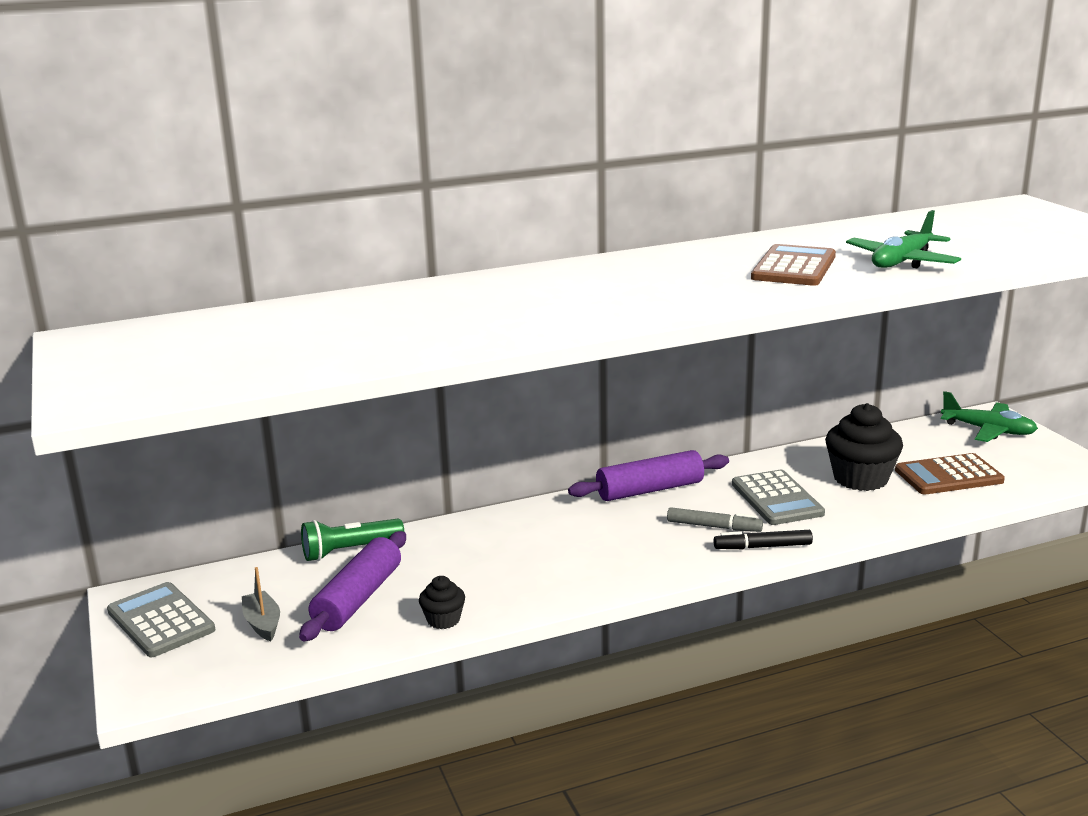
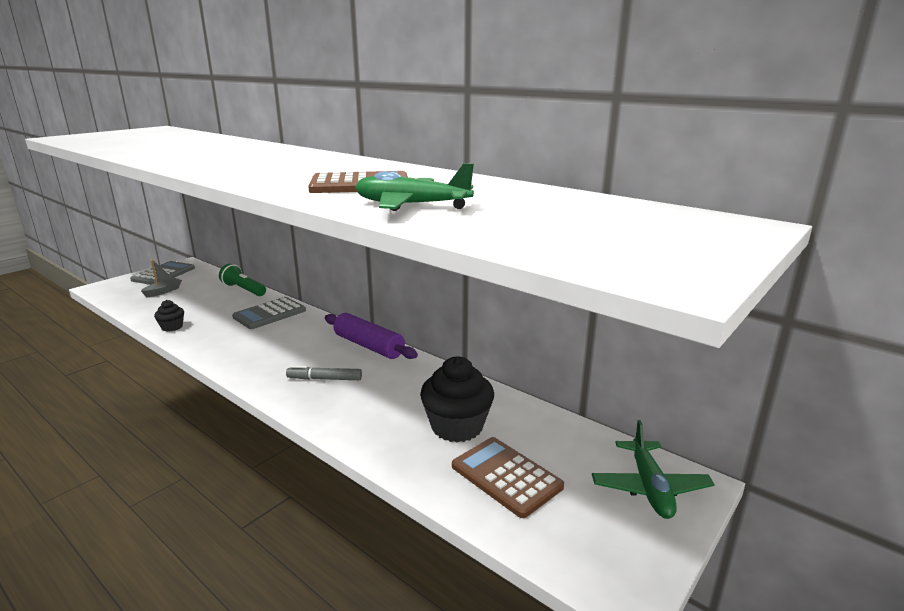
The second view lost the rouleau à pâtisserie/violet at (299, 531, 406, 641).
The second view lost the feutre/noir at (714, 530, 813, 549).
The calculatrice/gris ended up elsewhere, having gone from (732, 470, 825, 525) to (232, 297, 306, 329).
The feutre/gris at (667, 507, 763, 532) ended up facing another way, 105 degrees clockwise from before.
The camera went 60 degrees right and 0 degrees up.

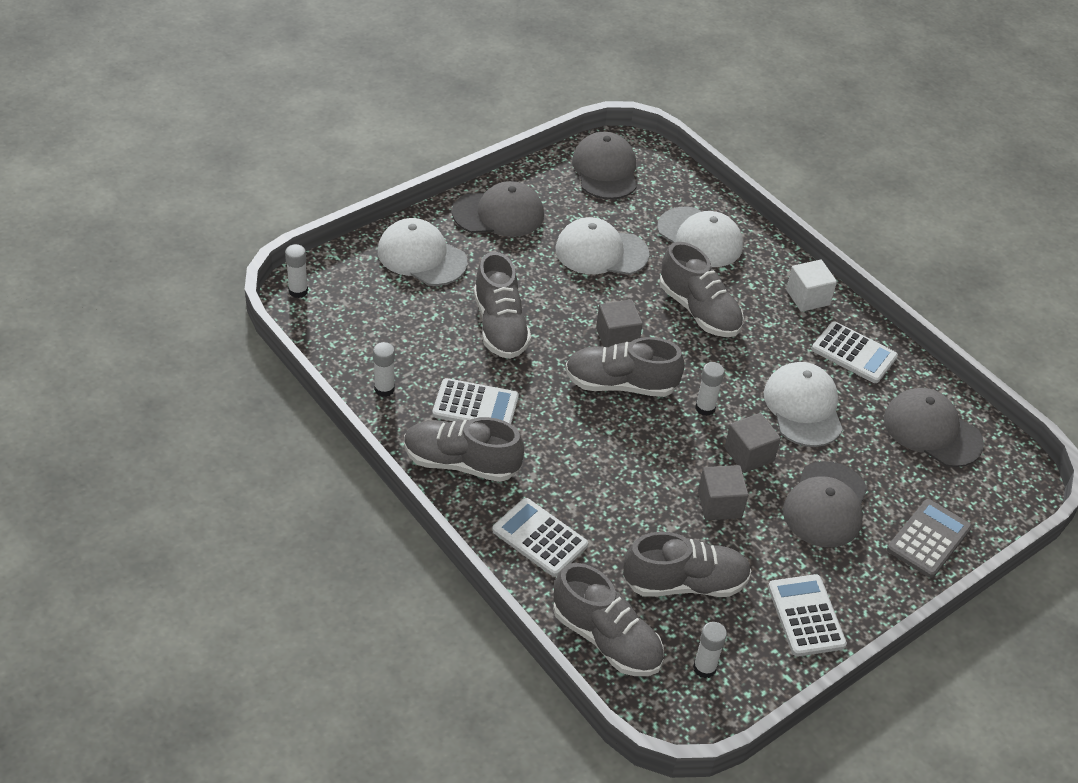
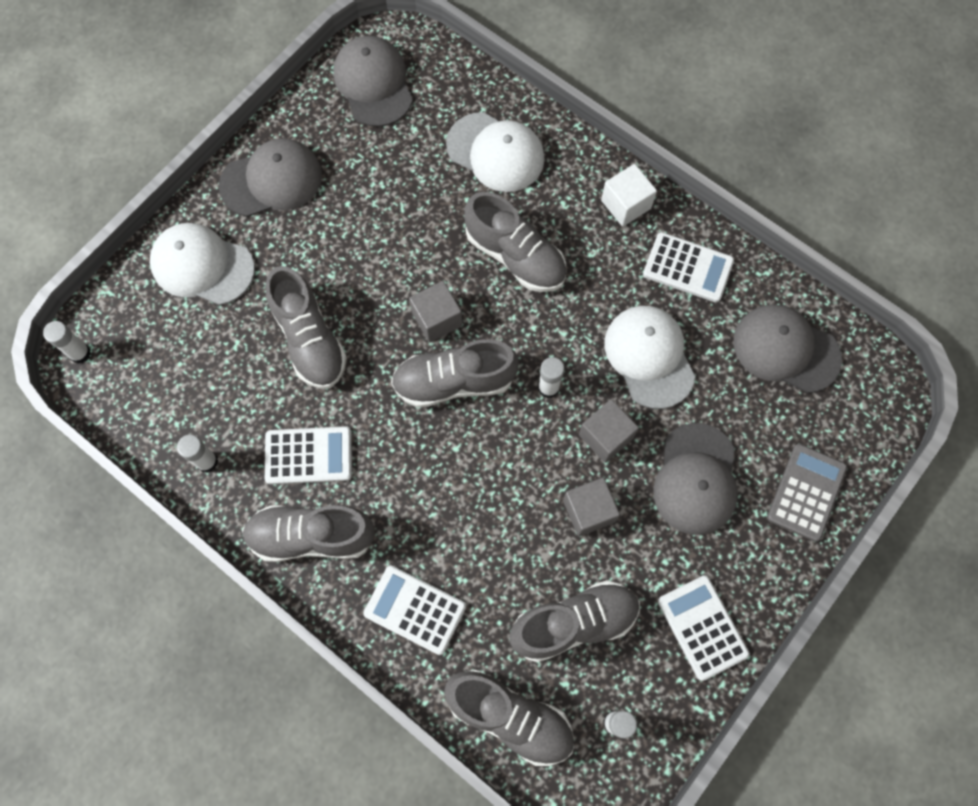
The second view lost the casquette/blanc at (556, 217, 649, 275).
The camera went 10 degrees left and 25 degrees up.

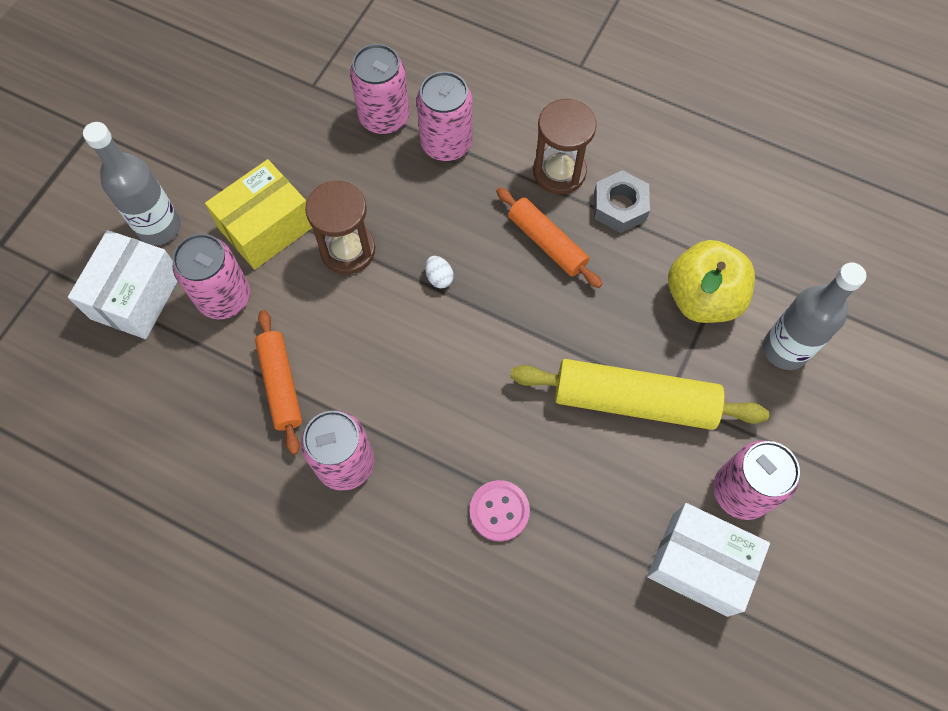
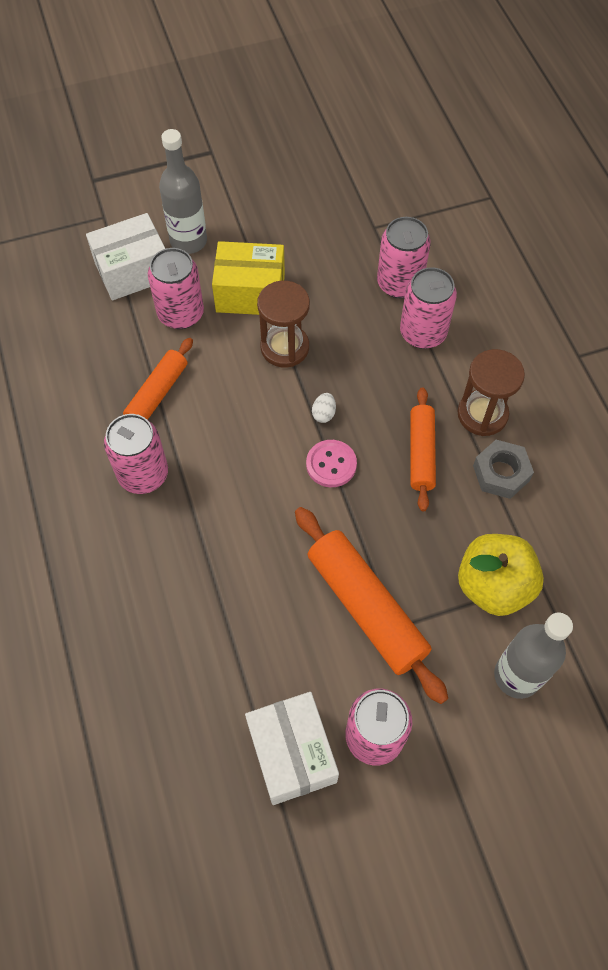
The bouton/rose ended up elsewhere, having gone from (470, 480, 530, 542) to (306, 440, 357, 487).
What was the rouleau à pâtisserie/jaune at (510, 359, 769, 430) turned into the rouleau à pâtisserie/orange at (295, 507, 448, 704).
The camera went 45 degrees right and 5 degrees down.

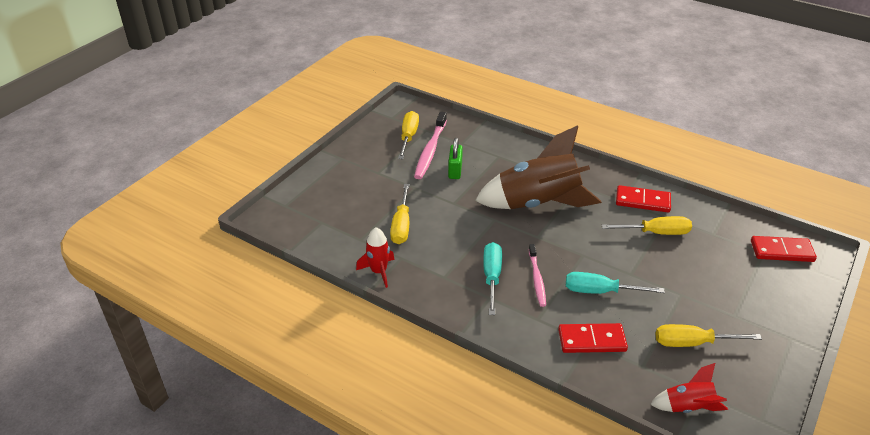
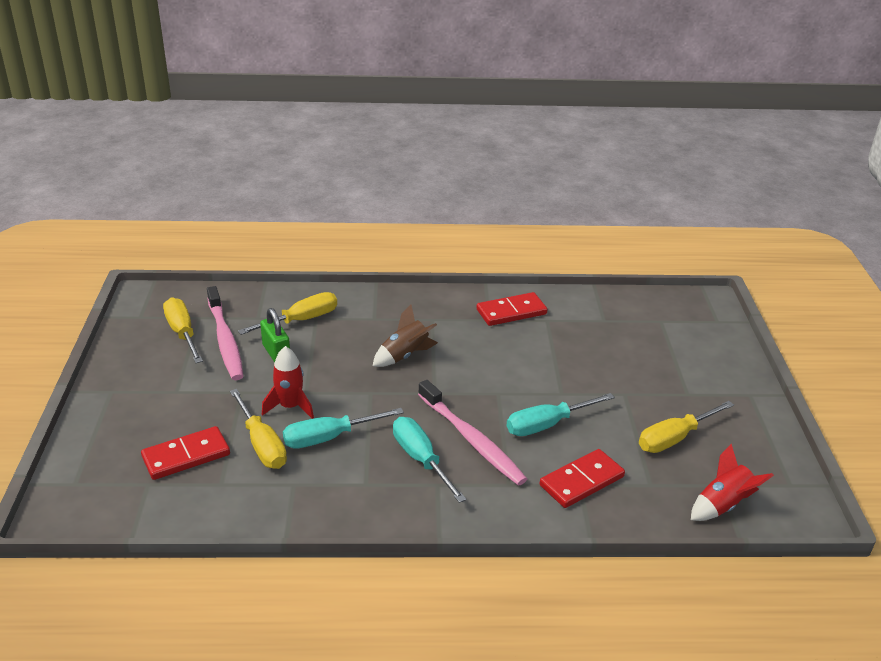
The second view gained the tournevis/turquoise at (283, 408, 404, 449).
The fusée/rouge ended up elsewhere, having gone from (356, 227, 395, 288) to (262, 346, 314, 419).
The tournevis/jaune ended up elsewhere, having gone from (602, 216, 692, 235) to (238, 292, 337, 335).
The domino/rouge ended up elsewhere, having gone from (751, 236, 817, 262) to (141, 426, 230, 480).
The size of the fusée/marron at (475, 125, 602, 209) changed by a factor of 0.46.
The size of the brosse à dents/rose at (529, 244, 546, 307) changed by a factor of 1.57.
The camera went 35 degrees left and 5 degrees down.

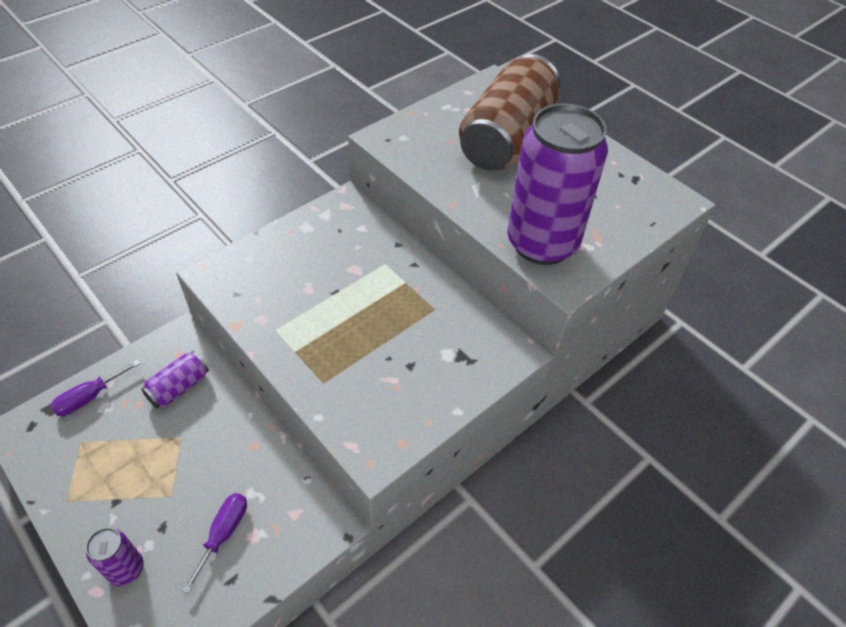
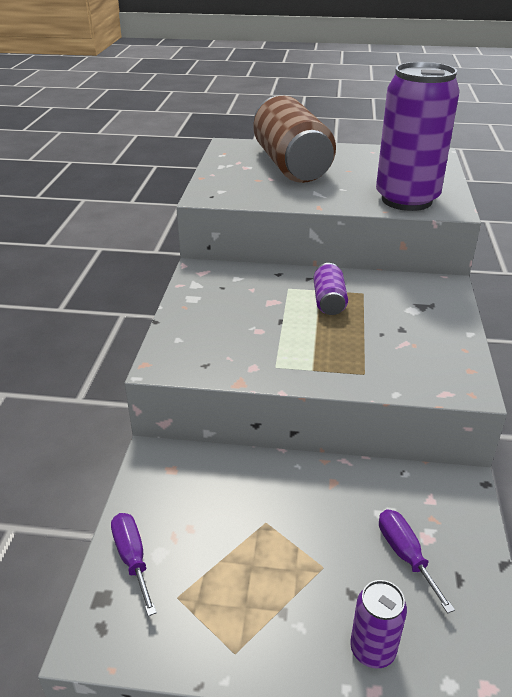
The canette/violet ended up elsewhere, having gone from (141, 351, 209, 408) to (313, 263, 348, 315).
The tournevis/violet at (50, 359, 141, 416) ended up facing another way, 150 degrees clockwise from before.
The camera went 40 degrees left and 15 degrees down.

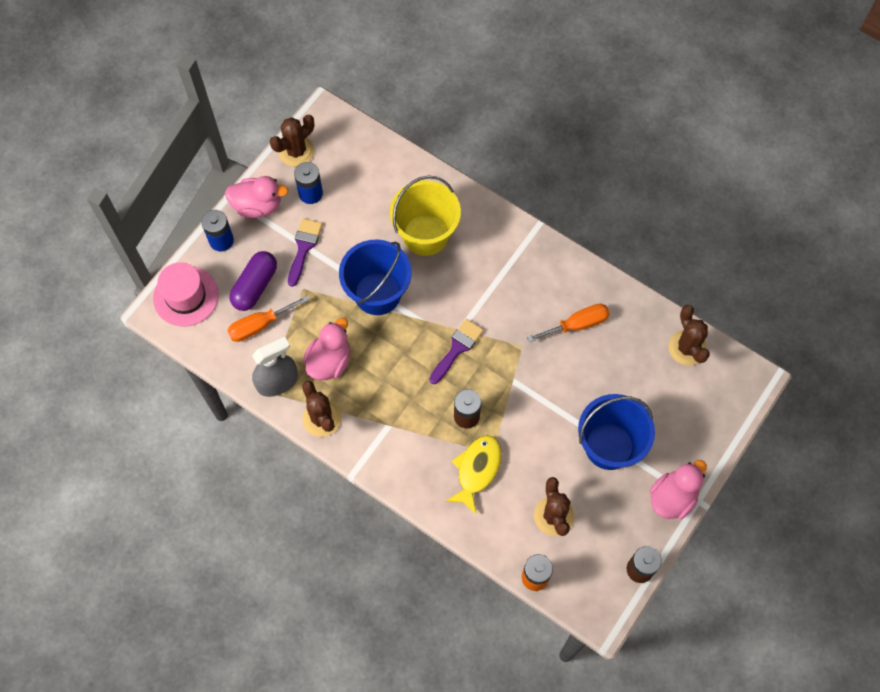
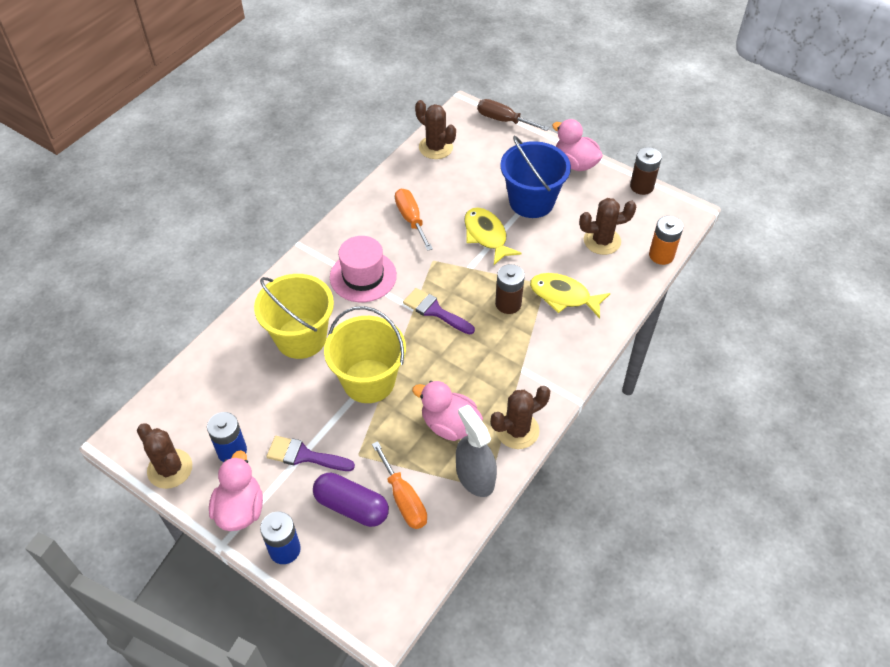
The second view gained the poisson/jaune at (464, 208, 522, 265).
The second view gained the tournevis/marron at (477, 99, 549, 131).
The chapeau/rose ended up elsewhere, having gone from (153, 262, 219, 326) to (330, 236, 397, 302).
What was the seau/bleu at (339, 240, 412, 315) turned into the seau/jaune at (324, 306, 406, 403).
The cactus/marron at (669, 305, 710, 366) ended up facing another way, 60 degrees clockwise from before.
The camera went 90 degrees left and 15 degrees down.

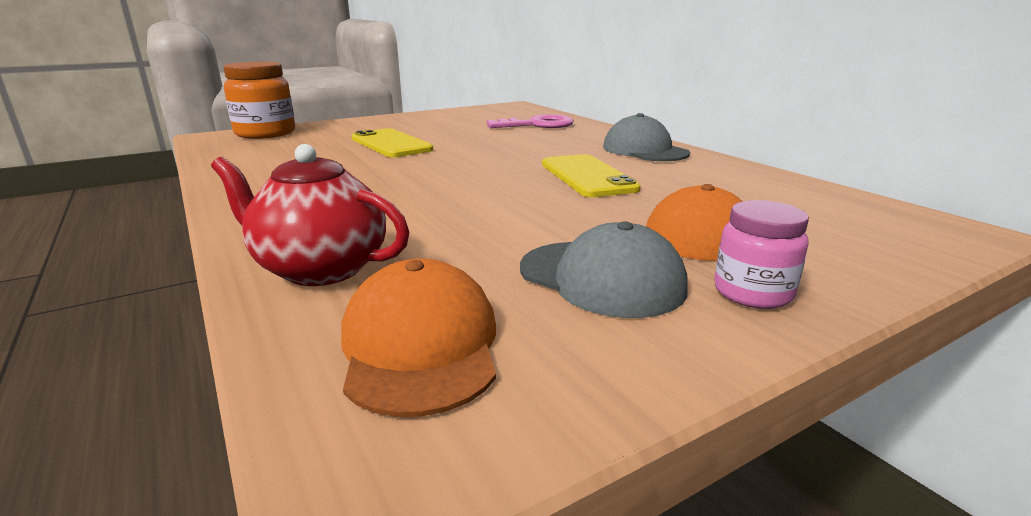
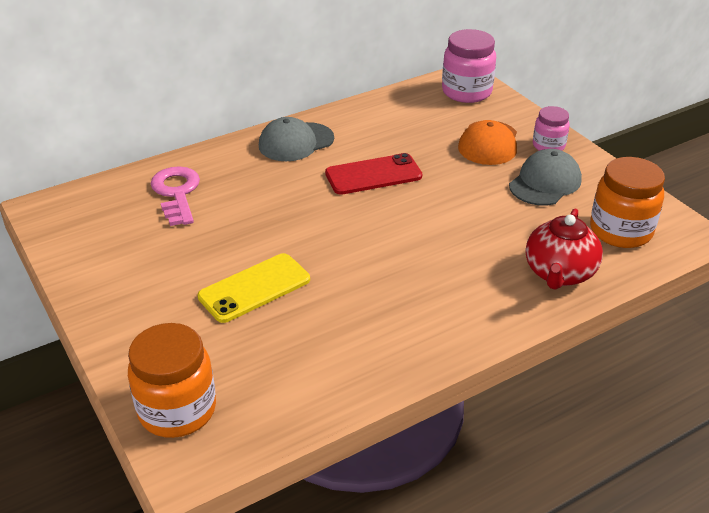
The second view gained the bocal/rose at (442, 29, 496, 103).
Where the casquette/orange stood at (341, 259, 496, 417), the bocal/orange came to stand at (590, 157, 665, 248).
What was the téléphone/jaune at (542, 154, 641, 197) turned into the téléphone/rouge at (325, 153, 422, 195).
The camera went 90 degrees left and 15 degrees up.

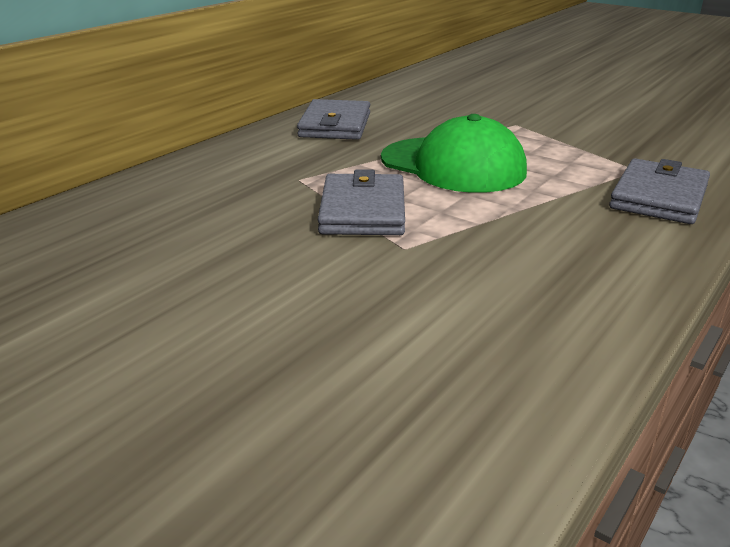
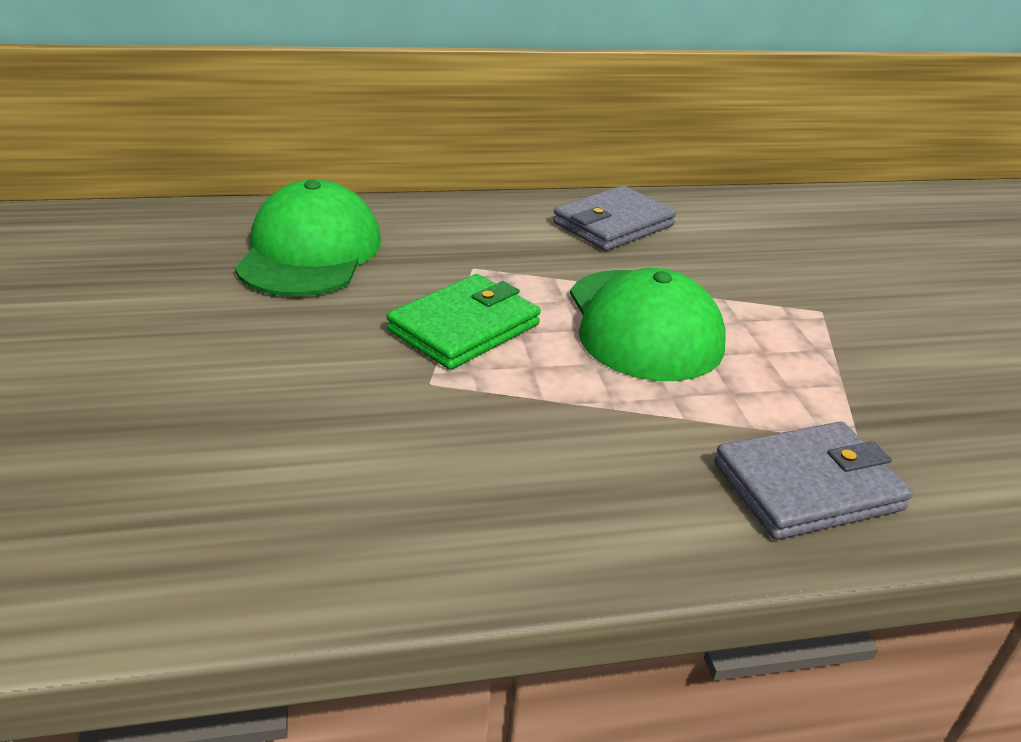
The second view gained the casquette/vert at (235, 180, 381, 297).
What was the portefeuille/gris at (318, 169, 405, 235) turned into the portefeuille/vert at (386, 274, 541, 370).
The camera went 40 degrees right and 5 degrees up.

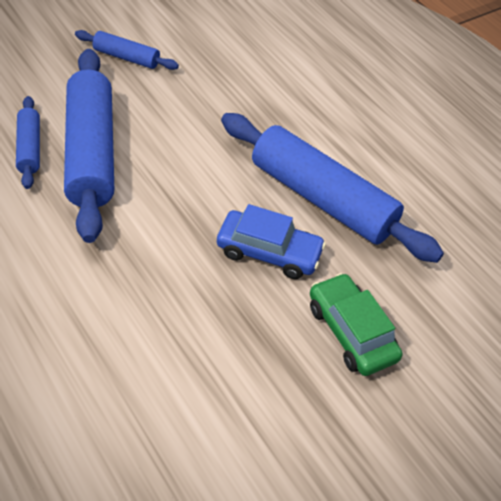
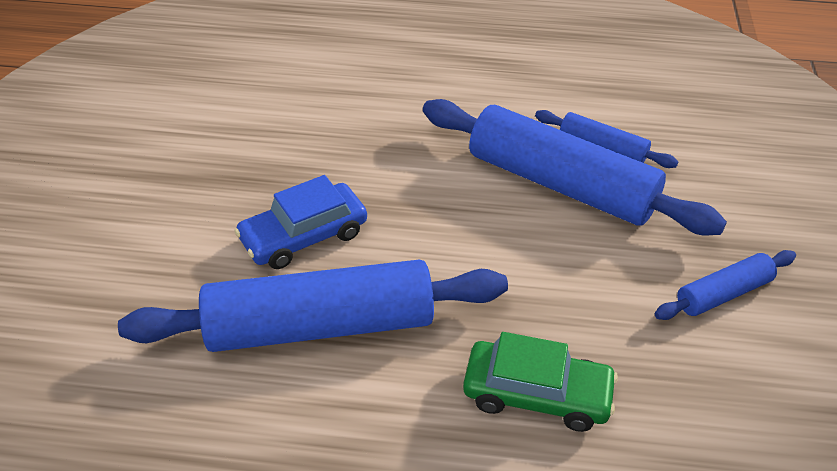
The voiture/vert ended up elsewhere, having gone from (310, 273, 402, 376) to (463, 332, 618, 432).
The camera went 135 degrees right and 5 degrees down.

